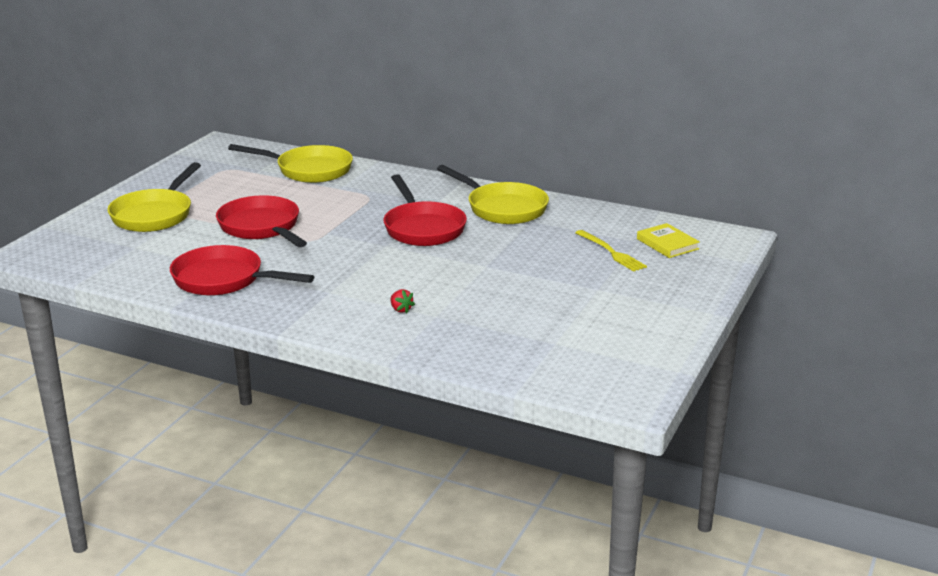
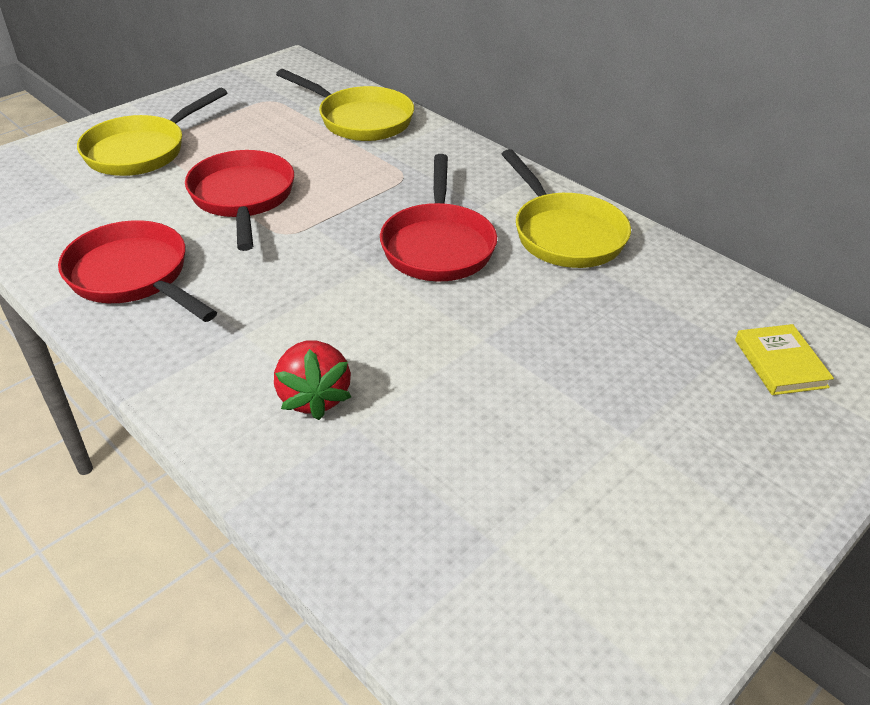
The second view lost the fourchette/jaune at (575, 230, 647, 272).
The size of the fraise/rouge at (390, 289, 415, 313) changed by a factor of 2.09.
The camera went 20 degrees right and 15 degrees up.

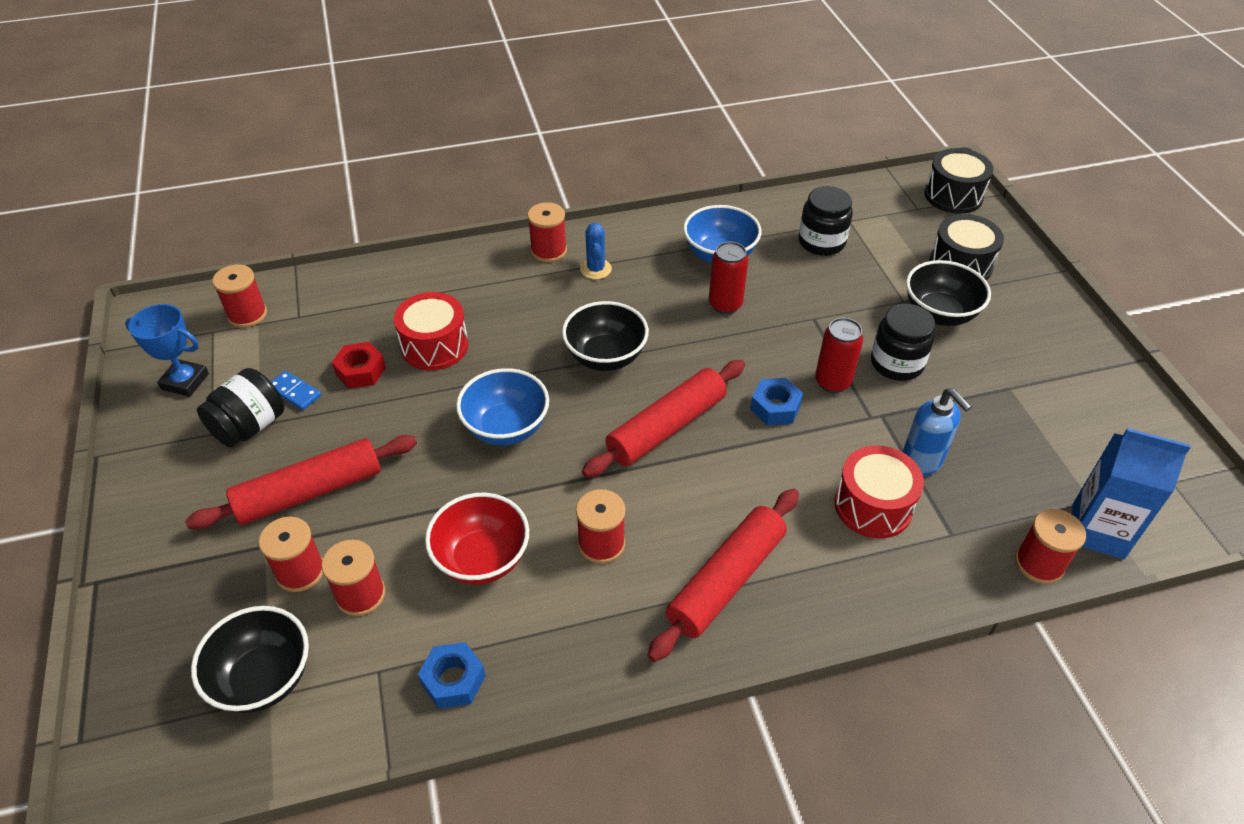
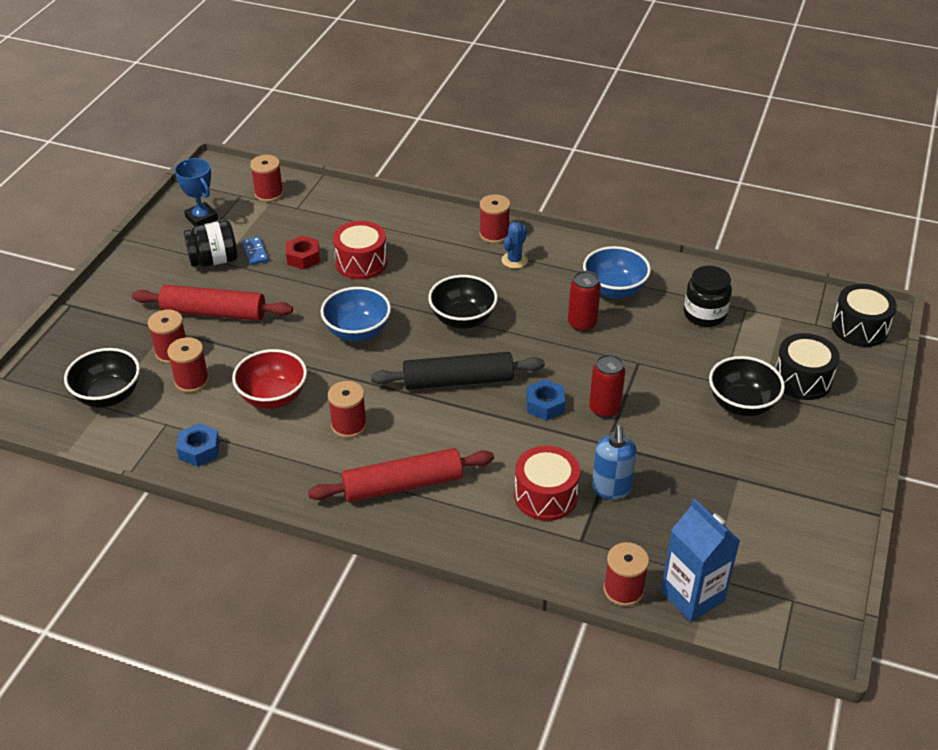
The second view lost the bocal/noir at (871, 304, 935, 381).
What was the rouleau à pâtisserie/rouge at (582, 360, 745, 478) turned into the rouleau à pâtisserie/noir at (371, 352, 545, 390).
The camera went 35 degrees right and 5 degrees down.

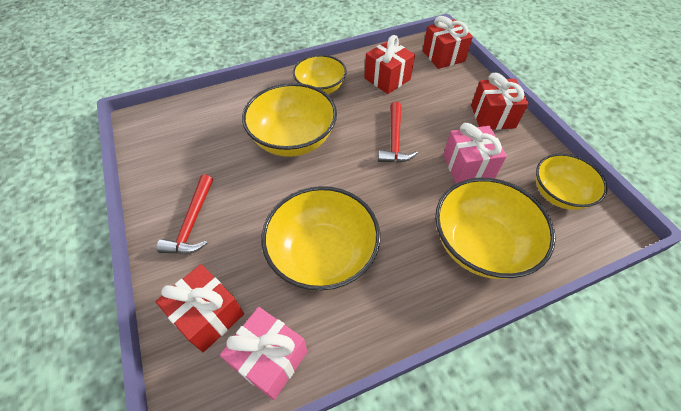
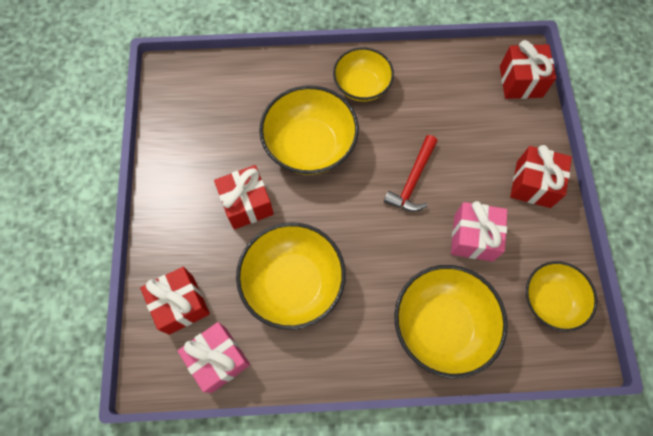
The second view lost the marteau/rouge at (156, 174, 213, 254).
The cadeau/rouge ended up elsewhere, having gone from (364, 35, 415, 94) to (214, 165, 274, 229).
The camera went 20 degrees right and 15 degrees up.

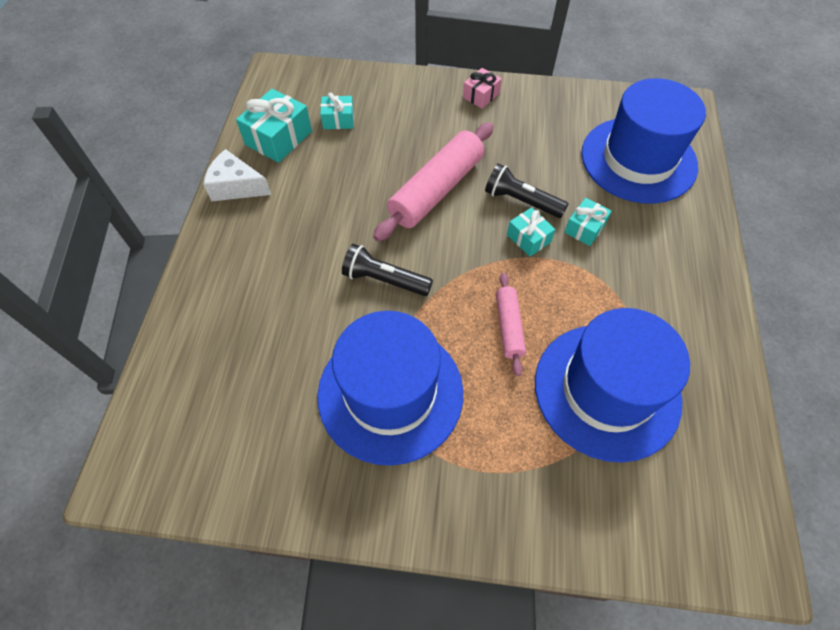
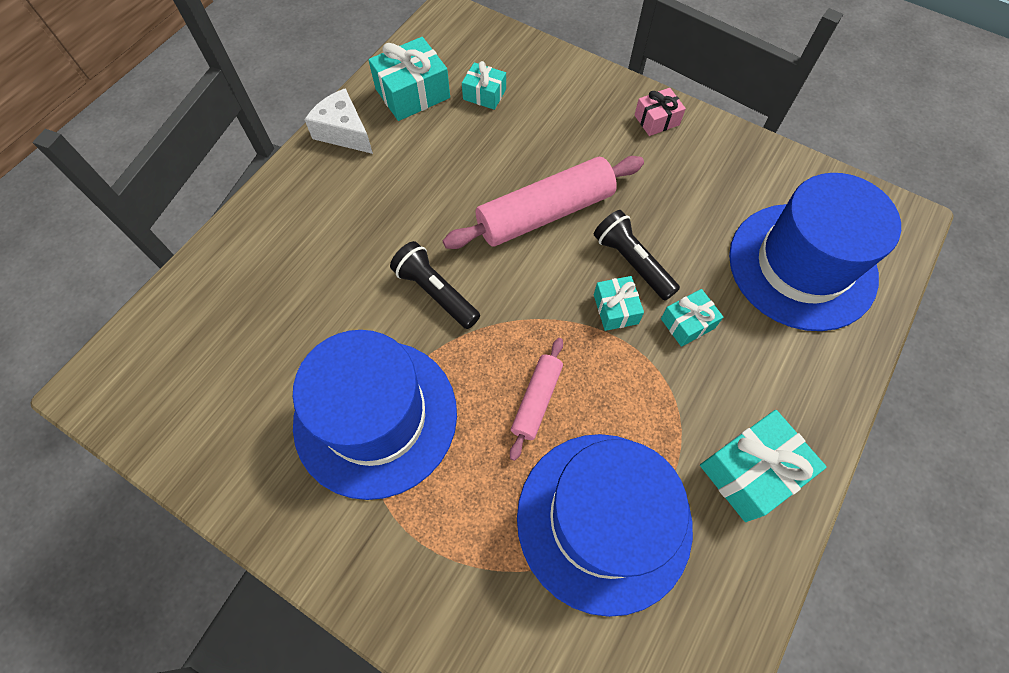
The second view gained the cadeau/turquoise at (700, 410, 827, 522).
The camera went 25 degrees right and 5 degrees up.

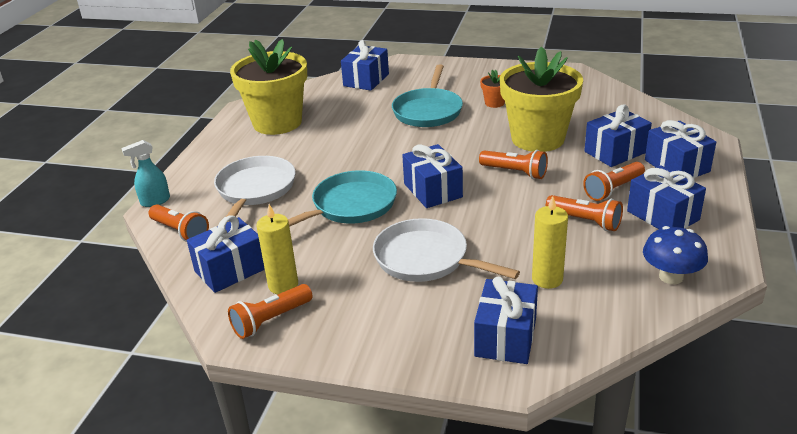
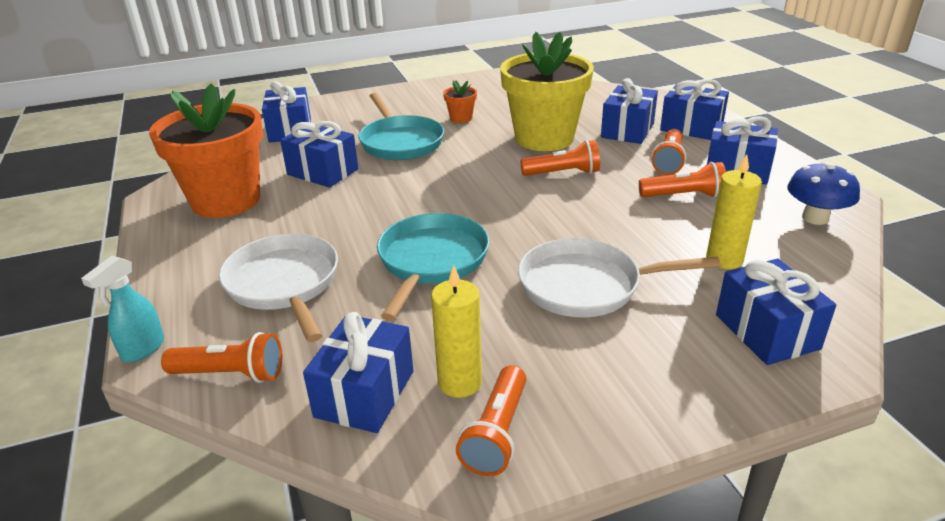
The cadeau/bleu ended up elsewhere, having gone from (402, 144, 463, 208) to (280, 121, 359, 188).
What was the pot de fleurs/jaune at (230, 39, 307, 135) turned into the pot de fleurs/orange at (149, 84, 263, 218).
The camera went 35 degrees left and 0 degrees up.

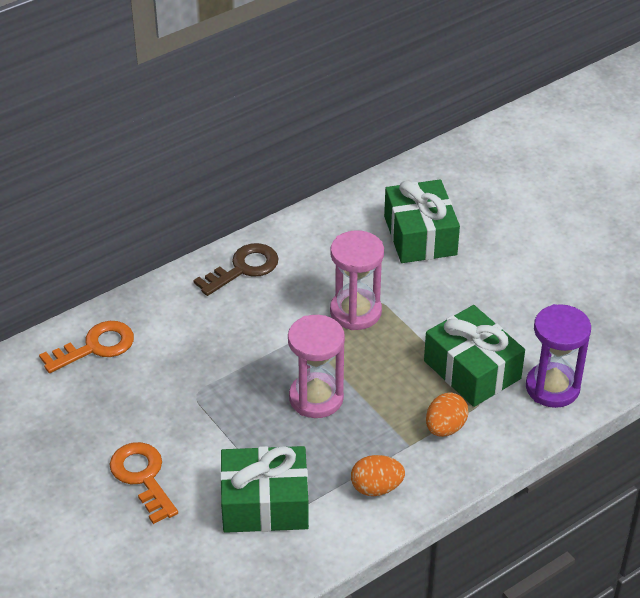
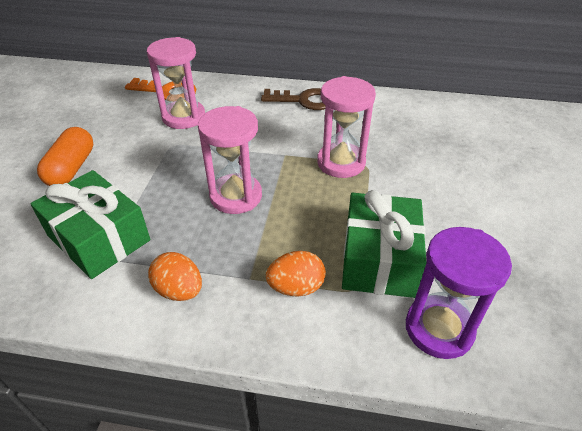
The second view lost the cadeau/vert at (384, 180, 460, 263).
The second view gained the sablier/rose at (147, 37, 205, 129).
Where the clé/orange stood at (109, 442, 178, 524), the gélule/orange came to stand at (37, 127, 93, 186).
The camera went 45 degrees right and 0 degrees up.

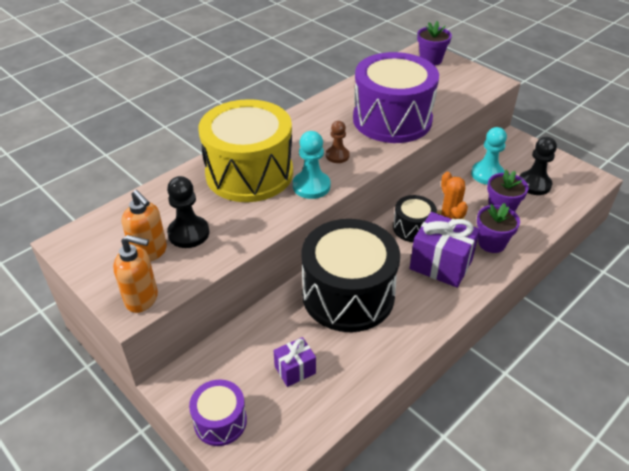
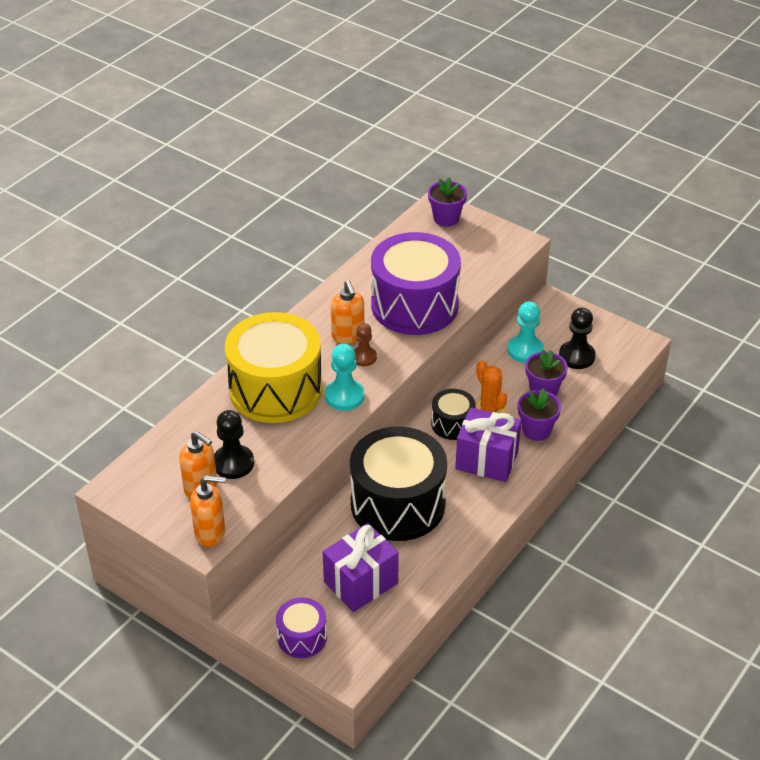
The second view gained the distributeur de savon/orange at (330, 280, 364, 344).
The size of the cadeau/violet at (273, 337, 316, 387) changed by a factor of 1.81.
The camera went 10 degrees left and 0 degrees up.

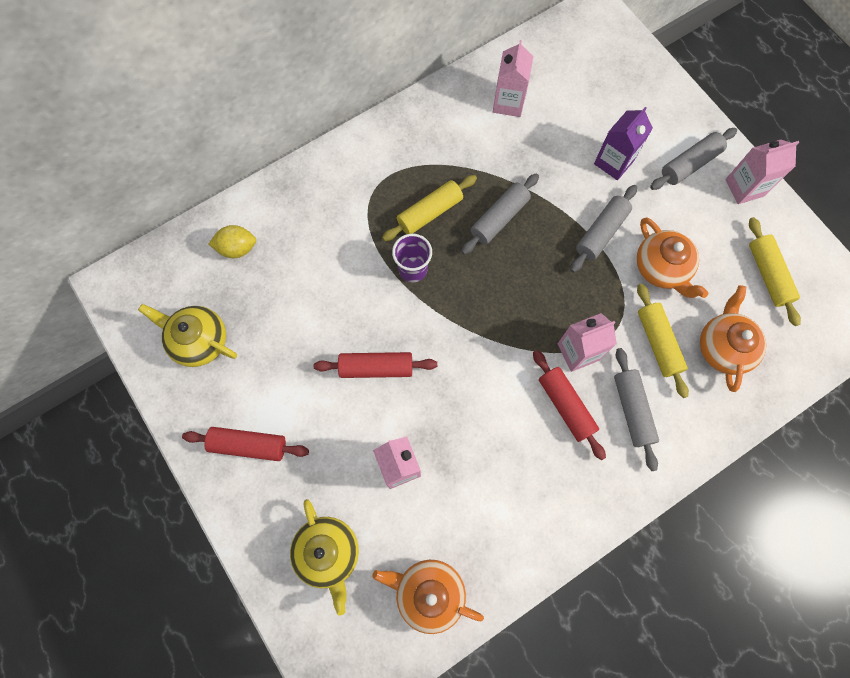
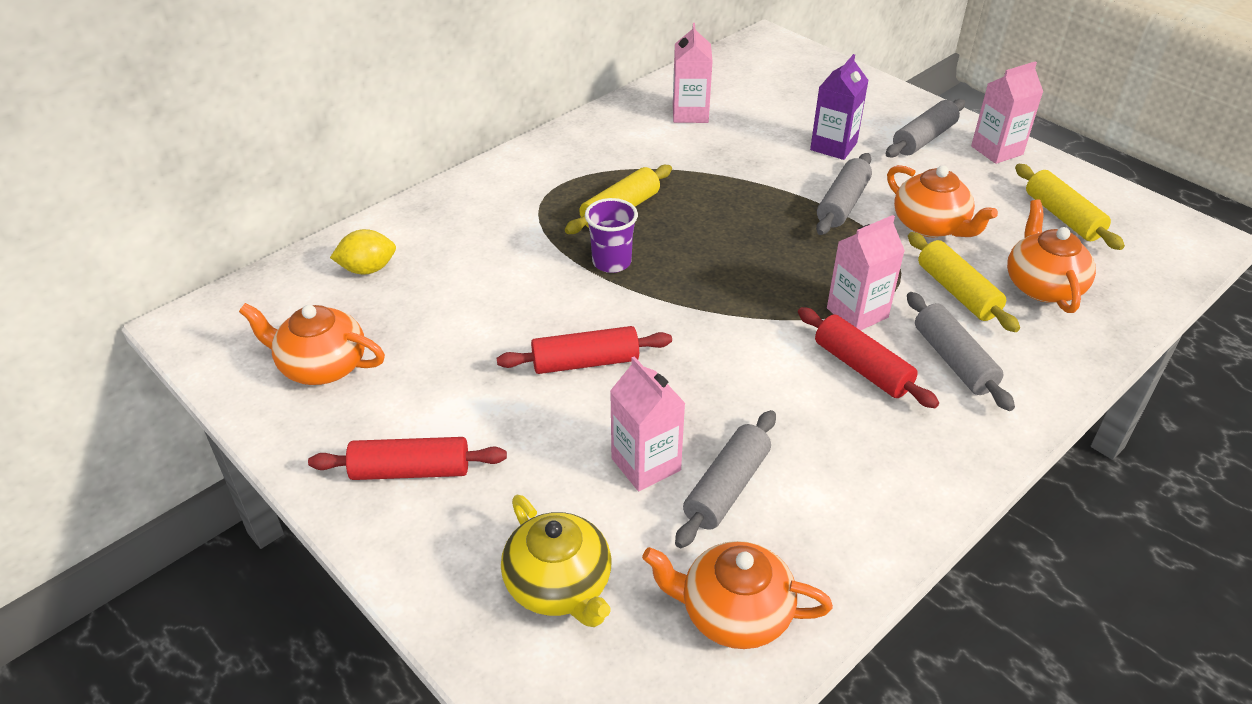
The rouleau à pâtisserie/gris ended up elsewhere, having gone from (461, 173, 539, 255) to (675, 410, 776, 548).
What was the théière/jaune at (138, 304, 237, 367) turned into the théière/orange at (239, 303, 385, 385).
The camera went 10 degrees left and 30 degrees down.

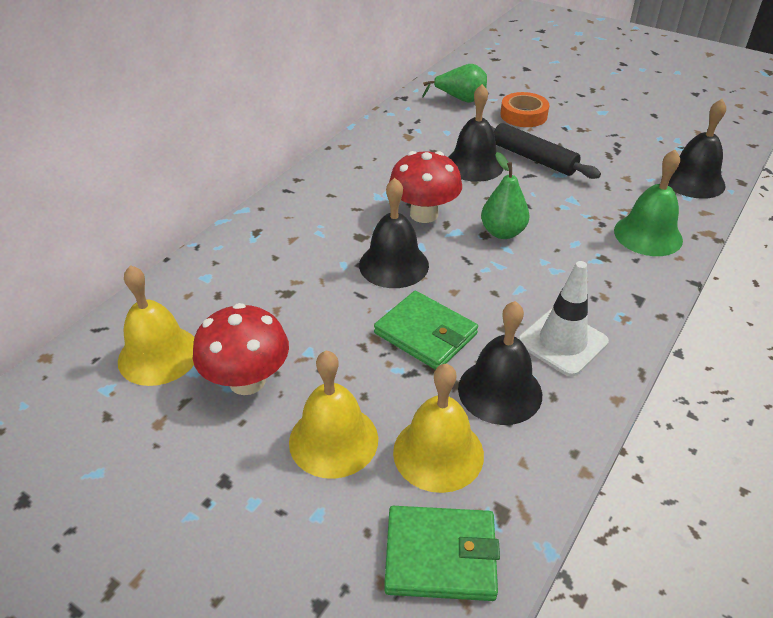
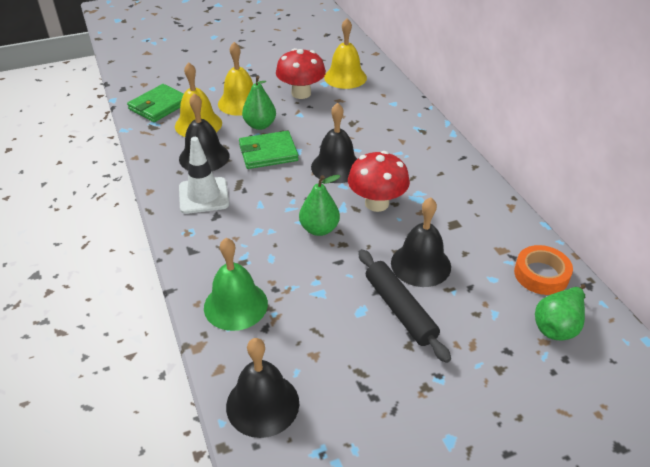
The second view gained the poire/vert at (242, 76, 276, 130).
The ruban adhésif/orange ended up elsewhere, having gone from (500, 92, 549, 127) to (514, 245, 573, 295).
The rouleau à pâtisserie/noir at (491, 123, 601, 179) ended up facing another way, 75 degrees clockwise from before.
The camera went 125 degrees right and 0 degrees up.

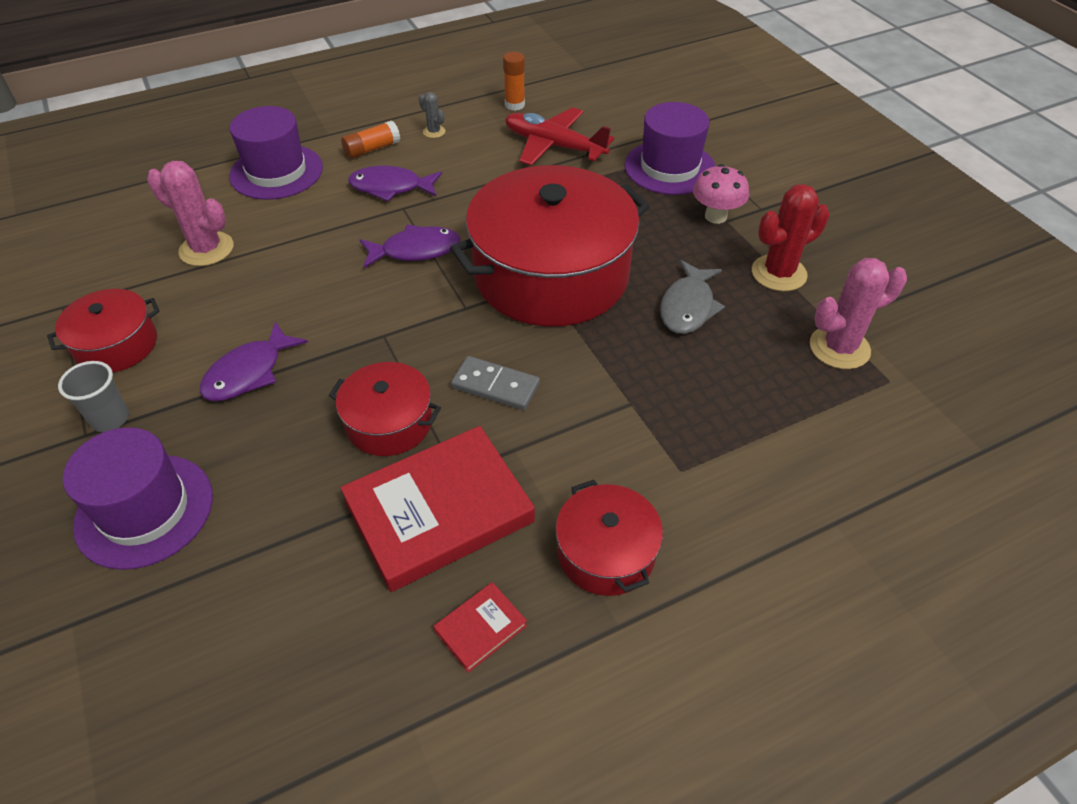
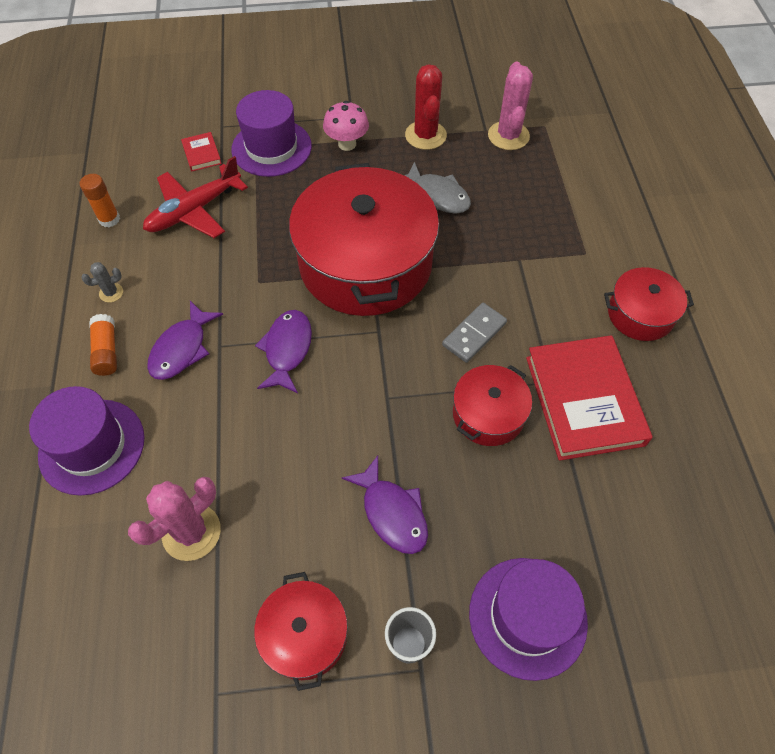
The livre/rouge ended up elsewhere, having gone from (433, 582, 527, 673) to (181, 132, 222, 171).
The camera went 70 degrees left and 10 degrees up.

